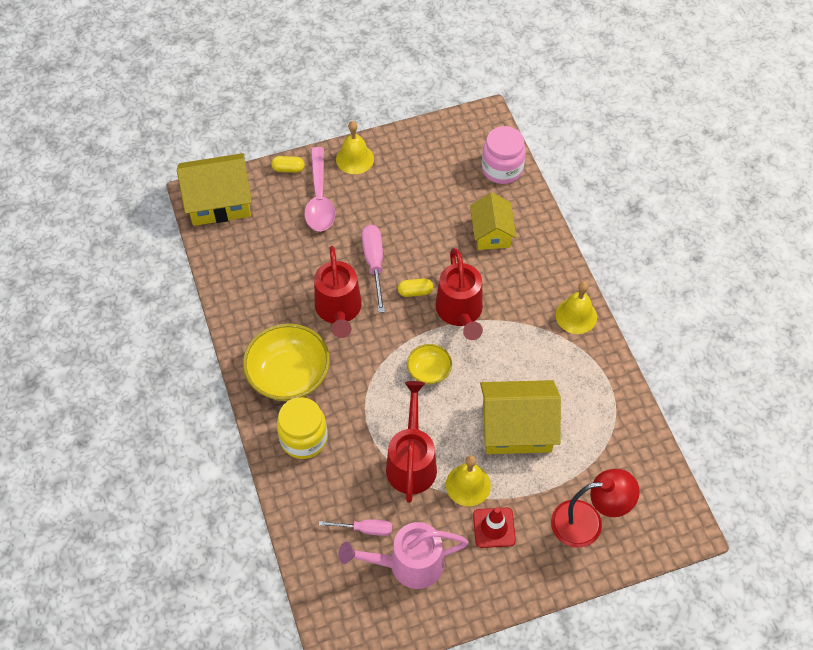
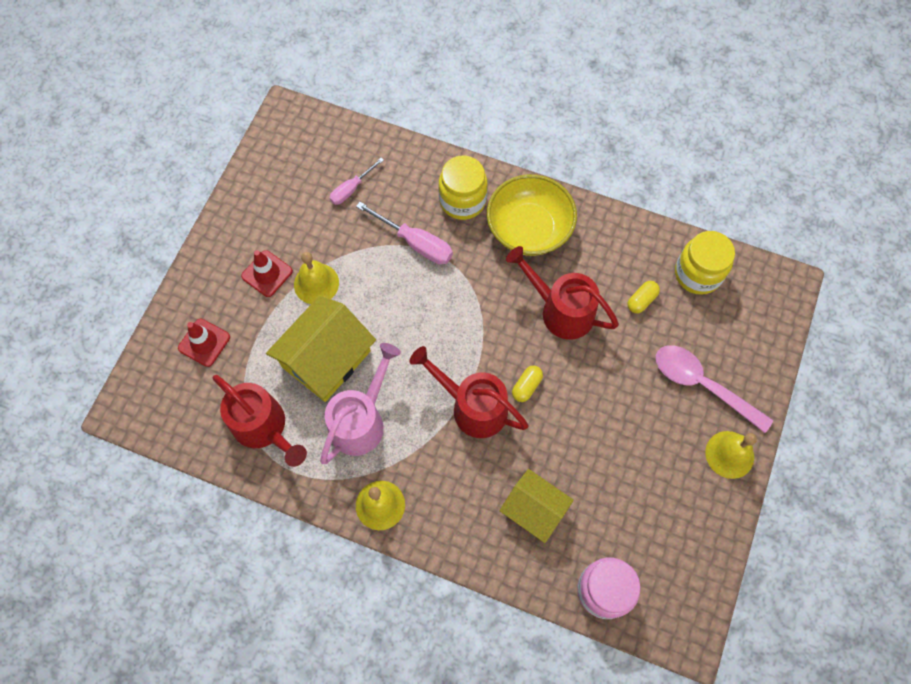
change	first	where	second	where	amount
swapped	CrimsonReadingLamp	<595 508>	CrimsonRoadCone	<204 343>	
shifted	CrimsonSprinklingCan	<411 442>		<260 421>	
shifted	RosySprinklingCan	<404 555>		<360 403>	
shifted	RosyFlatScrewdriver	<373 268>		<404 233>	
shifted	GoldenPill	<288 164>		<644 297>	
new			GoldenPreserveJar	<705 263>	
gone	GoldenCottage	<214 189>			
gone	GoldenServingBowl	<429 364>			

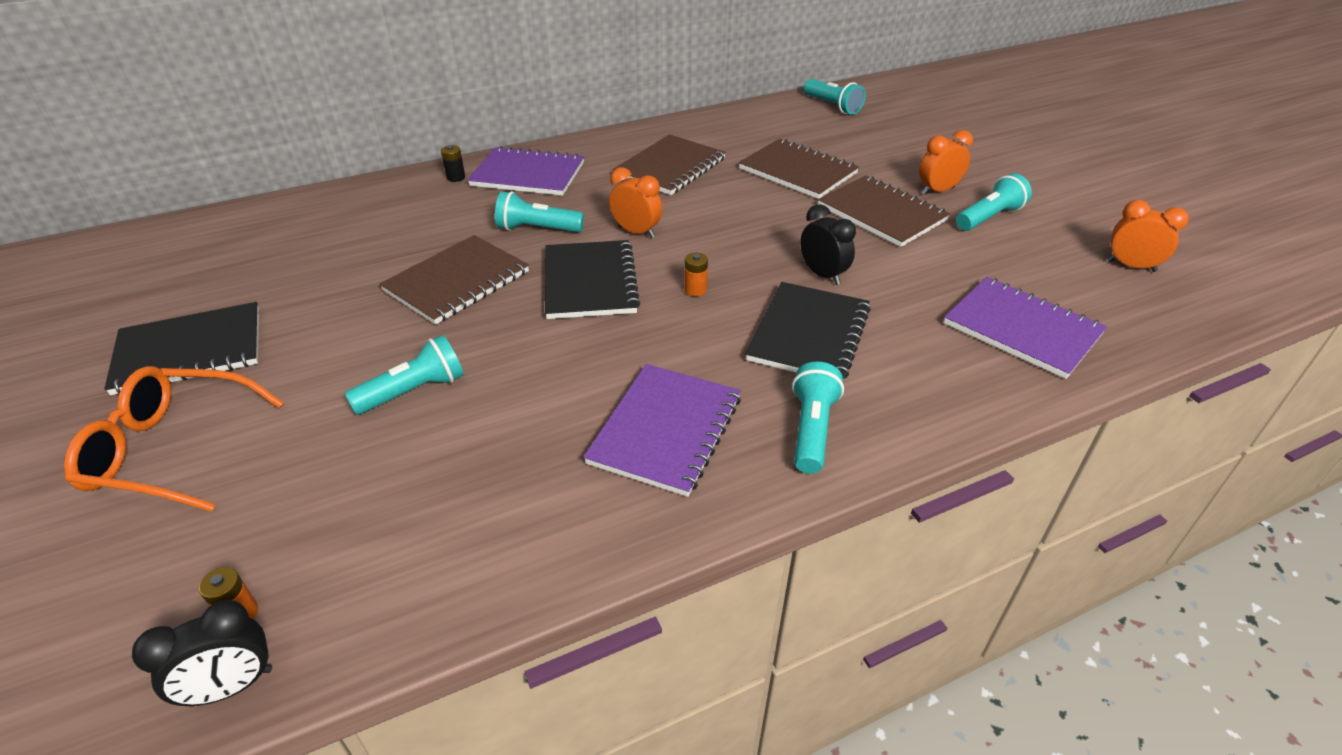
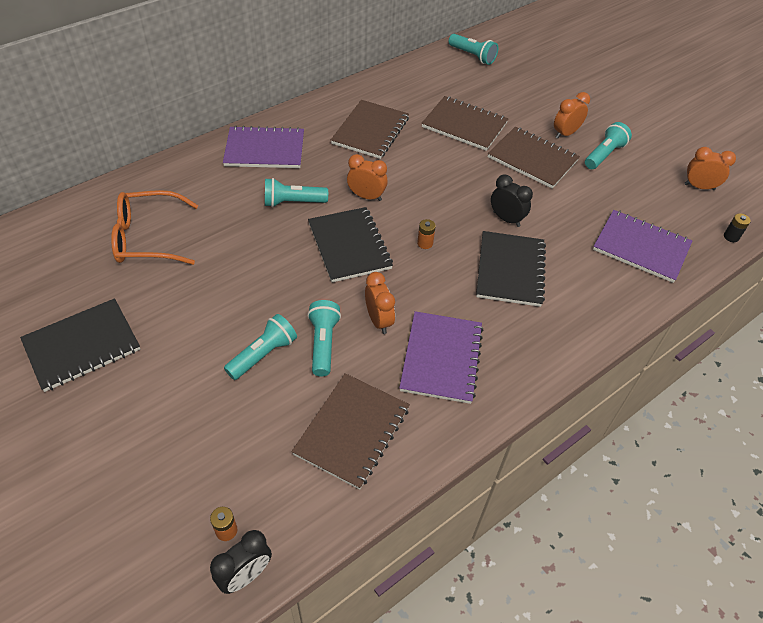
change	first	where	second	where	amount
shifted	OrangeColouredEyeglasses	<174 439>		<154 227>	
shifted	DarkBrownNotepad	<454 280>		<351 431>	
shifted	TealTorch	<818 418>		<324 338>	
new			OrangeColouredBedsideClock	<380 303>	
shifted	EbonyBattery	<453 163>		<737 227>	

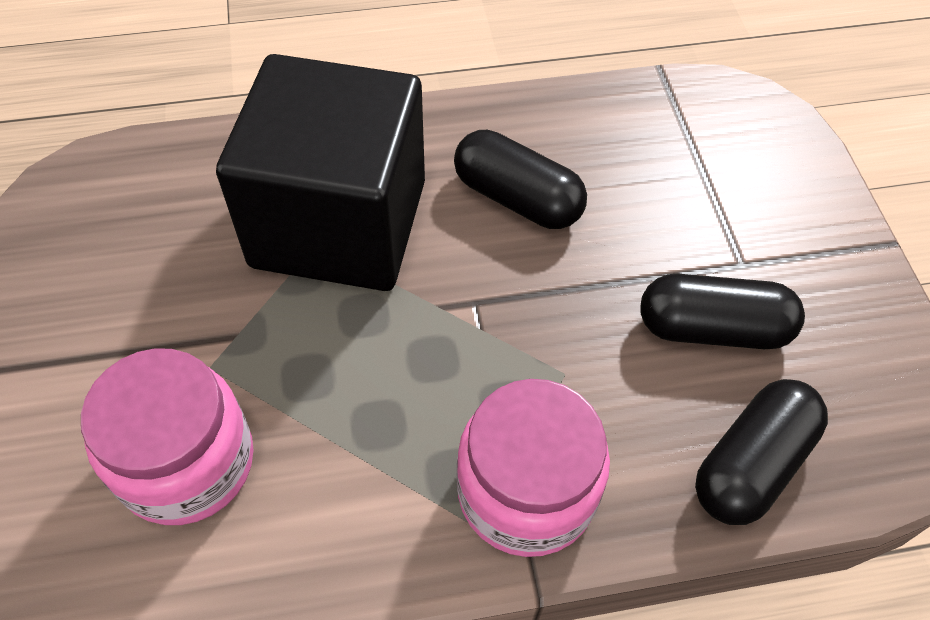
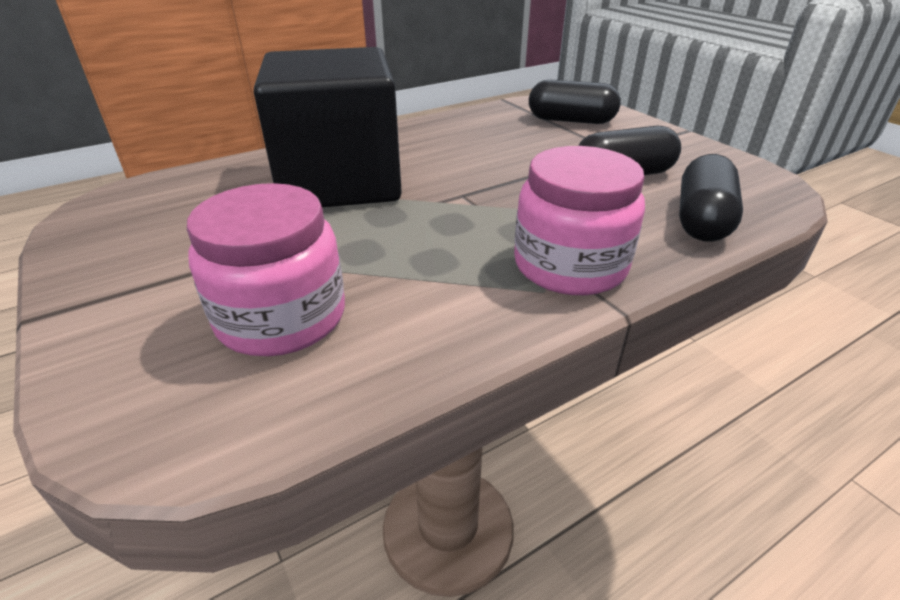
change	first	where	second	where	amount
shifted	EbonyPill	<520 179>		<575 102>	

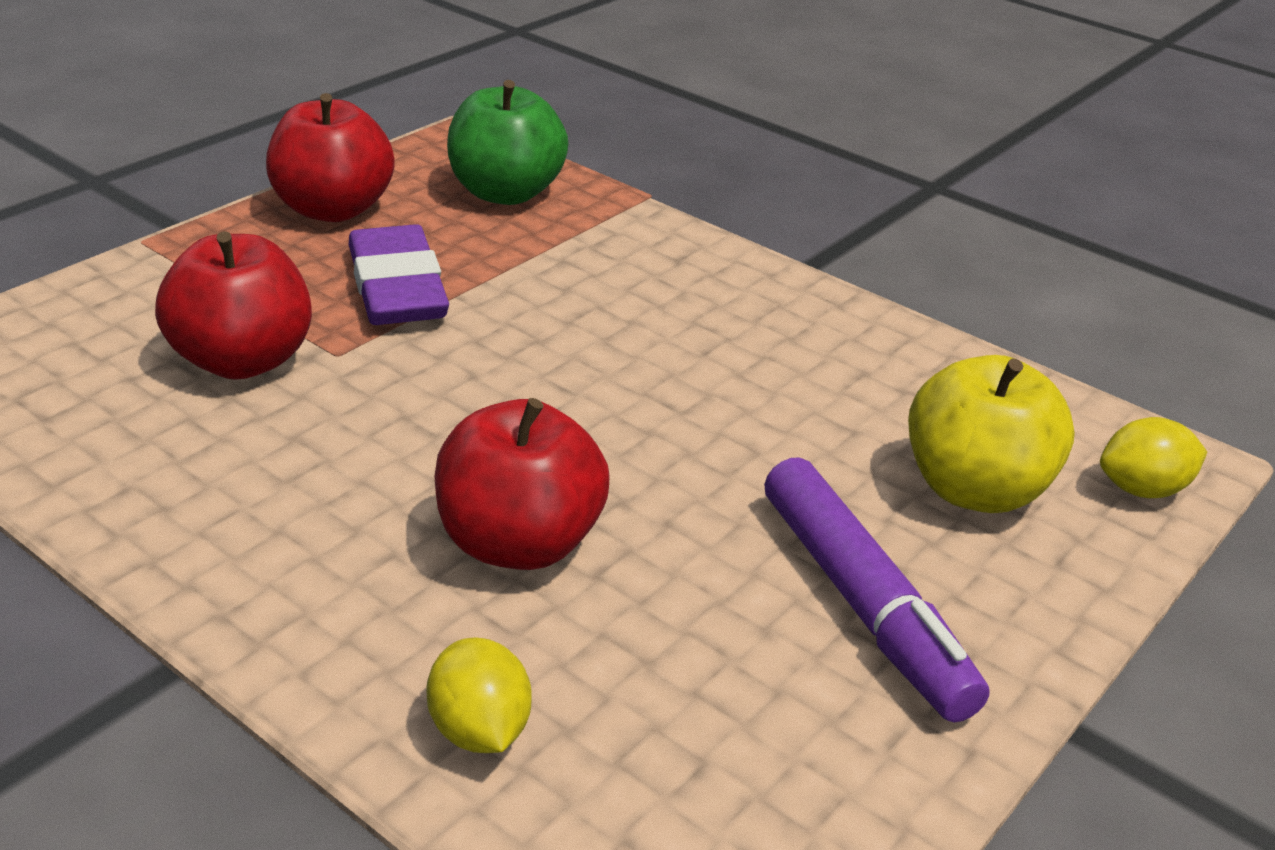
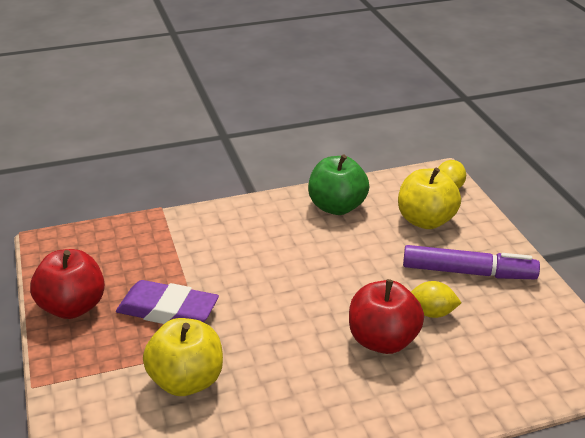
change	first	where	second	where	amount
repainted	CrimsonToyApple	<233 305>	GoldenToyApple	<183 357>	
shifted	LeafGreenToyApple	<507 142>		<338 184>	
shifted	GoldenCitrusFruit	<479 695>		<436 299>	

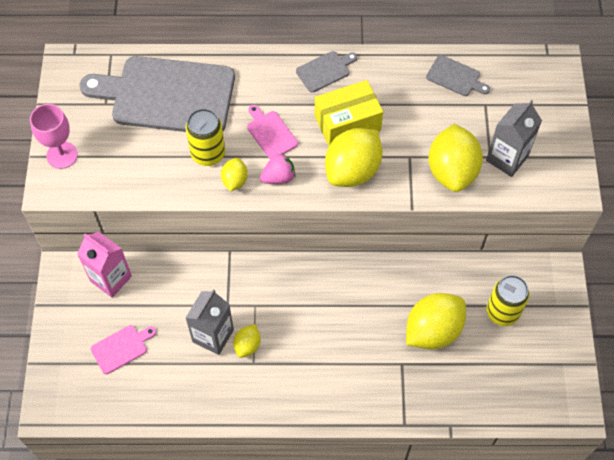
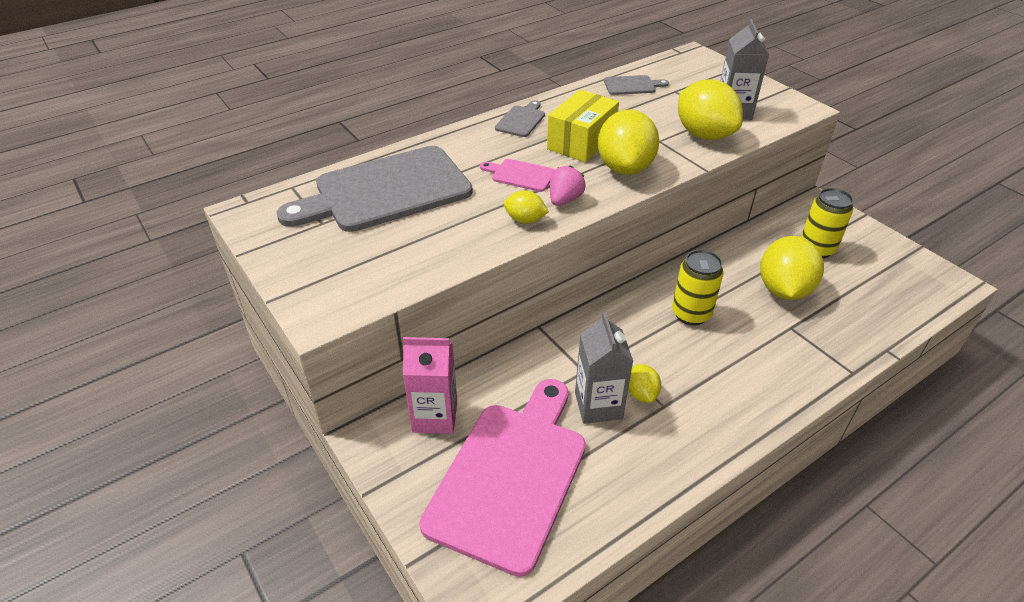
change	first	where	second	where	amount
scaled	RosyCuttingBoard	<123 349>		<502 478>	x2.38
rotated	GoldenCitrusFruit	<234 174>		<526 207>	45 degrees counterclockwise
shifted	GoldenCan	<205 137>		<698 288>	
gone	RosyChalice	<54 136>			

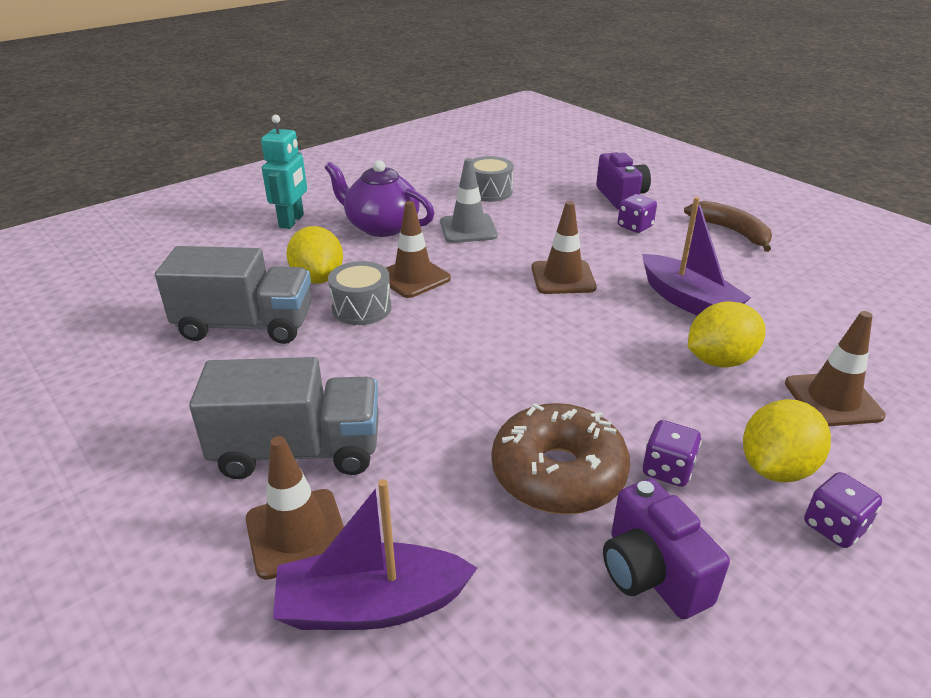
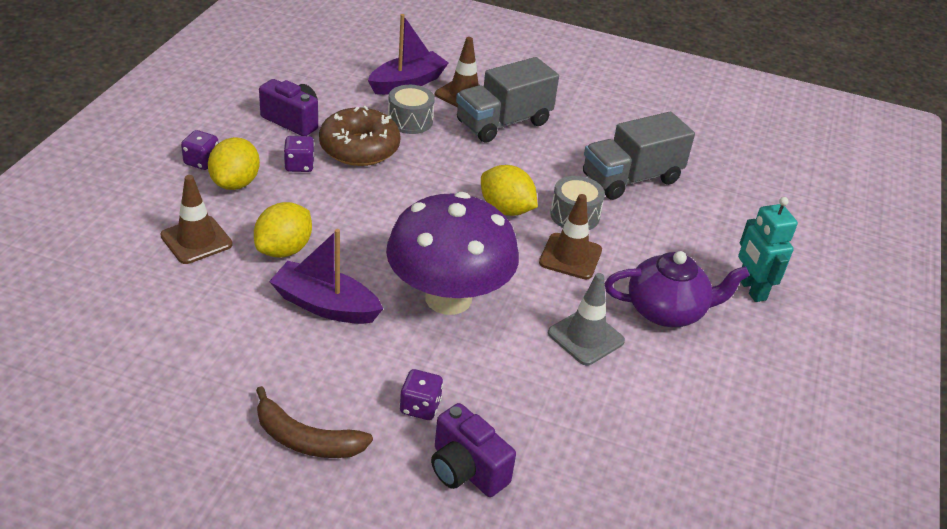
change	first	where	second	where	amount
swapped	DarkBrownRoadCone	<564 247>	PurpleFungus	<452 253>	
shifted	GreyDrum	<493 179>		<411 109>	
shifted	GoldenCitrusFruit	<314 255>		<509 190>	

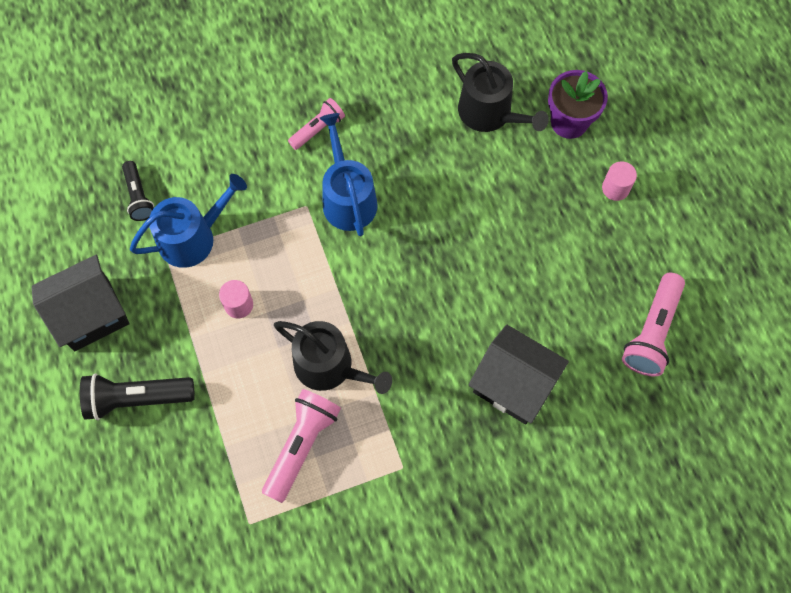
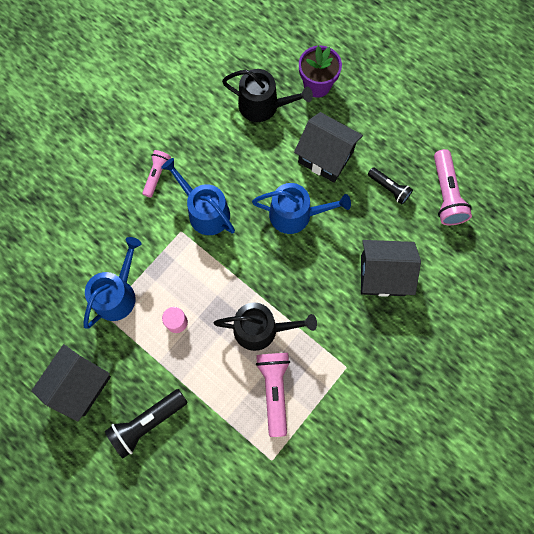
change	first	where	second	where	amount
new			RoyalBlueSprinklingCan	<301 208>	
new			EbonyCottage	<328 147>	
shifted	EbonyTorch	<138 191>		<390 185>	
gone	RosyCylinderShape	<619 181>			

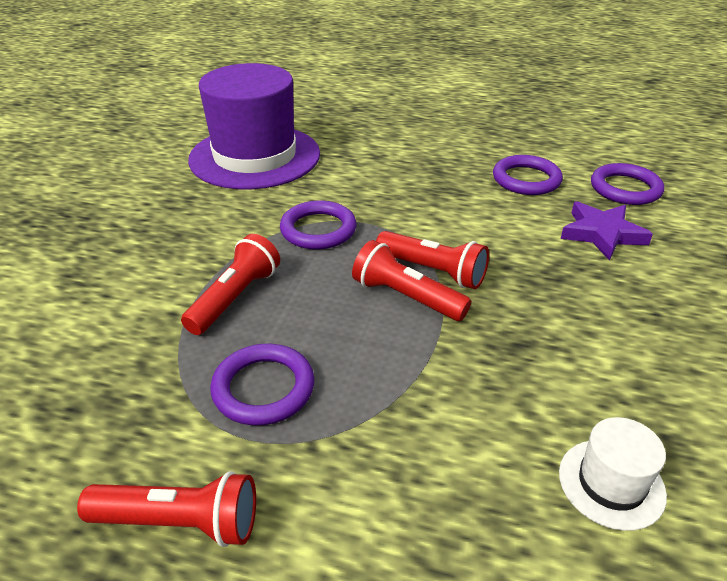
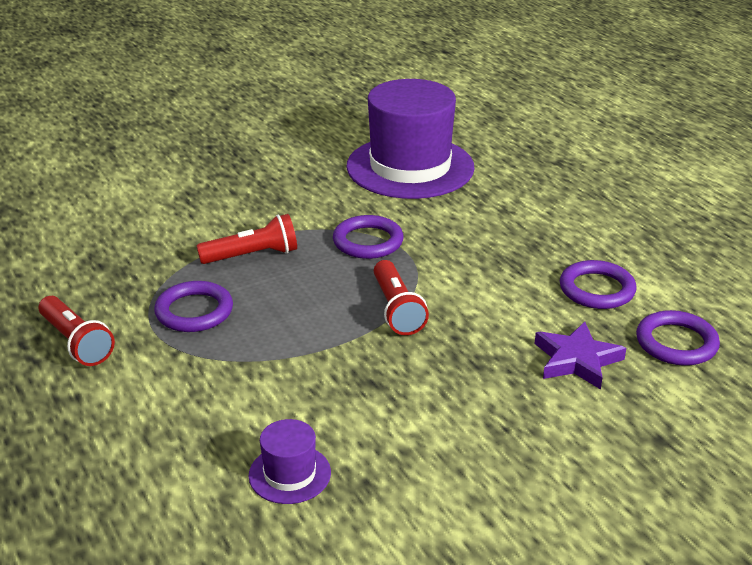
change	first	where	second	where	amount
repainted	SnowWhiteTopHat	<613 474>	PurpleTopHat	<289 461>	
gone	CrimsonTorch	<411 280>			

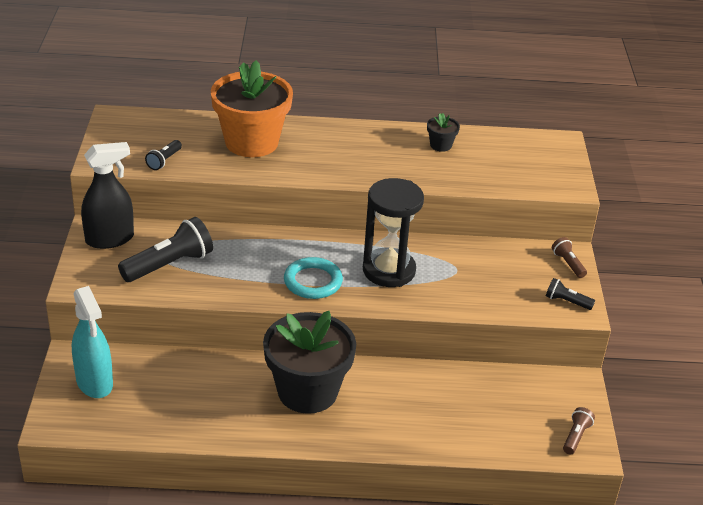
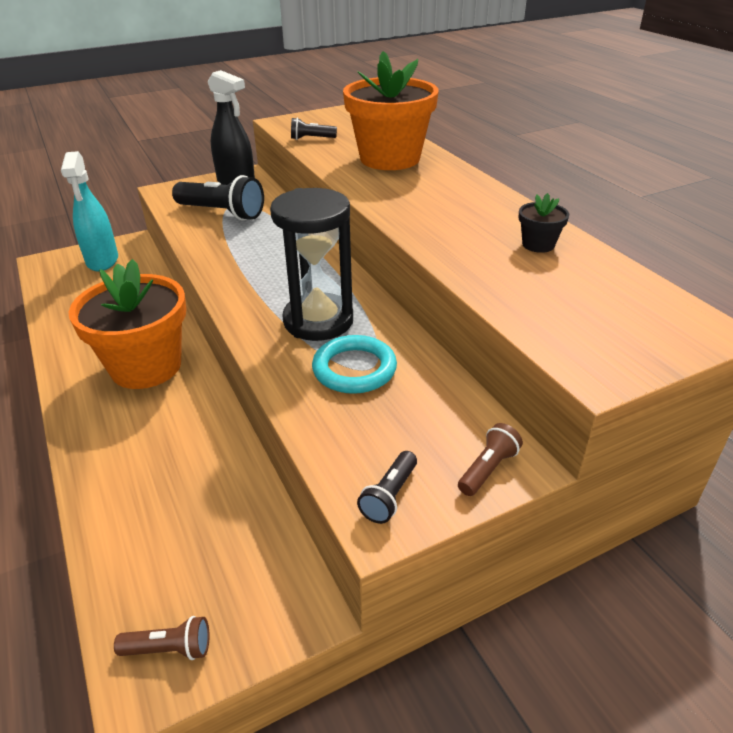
change	first	where	second	where	amount
rotated	TealSprayBottle	<92 342>		<89 211>	45 degrees counterclockwise
repainted	EbonyFlowerPot	<309 362>	OrangeColouredFlowerPot	<127 324>	
shifted	TealRing	<313 278>		<354 364>	
rotated	EbonyTorch	<570 294>		<387 487>	150 degrees counterclockwise

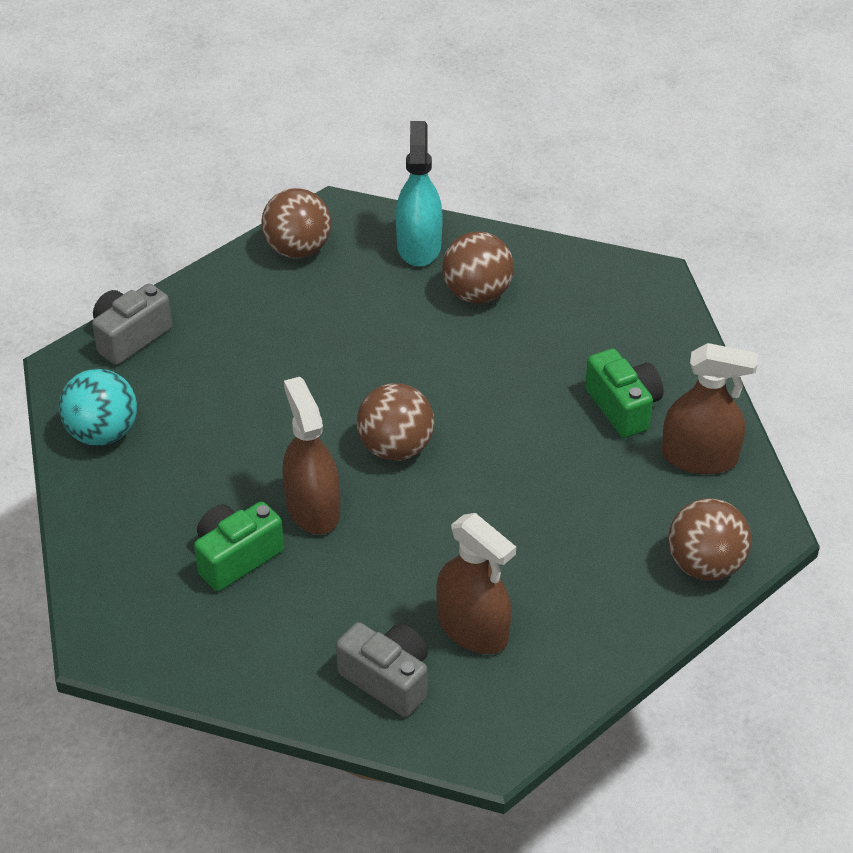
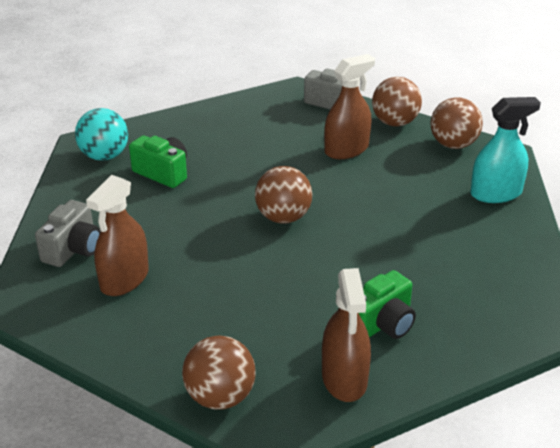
change	first	where	second	where	amount
shifted	TealPlayBall	<98 407>		<101 134>	
shifted	DarkBrownSprayBottle	<311 456>		<349 106>	
shifted	DarkBrownPlayBall	<478 267>		<397 102>	

